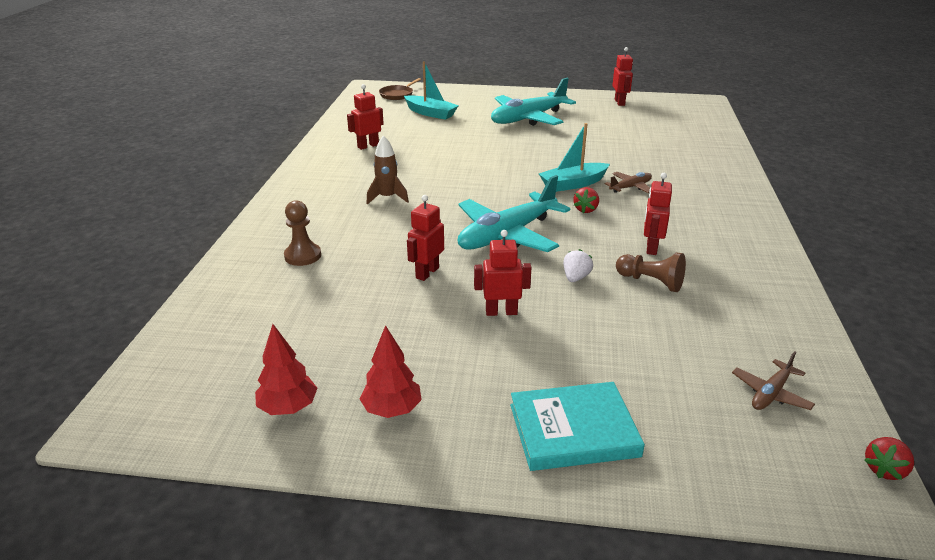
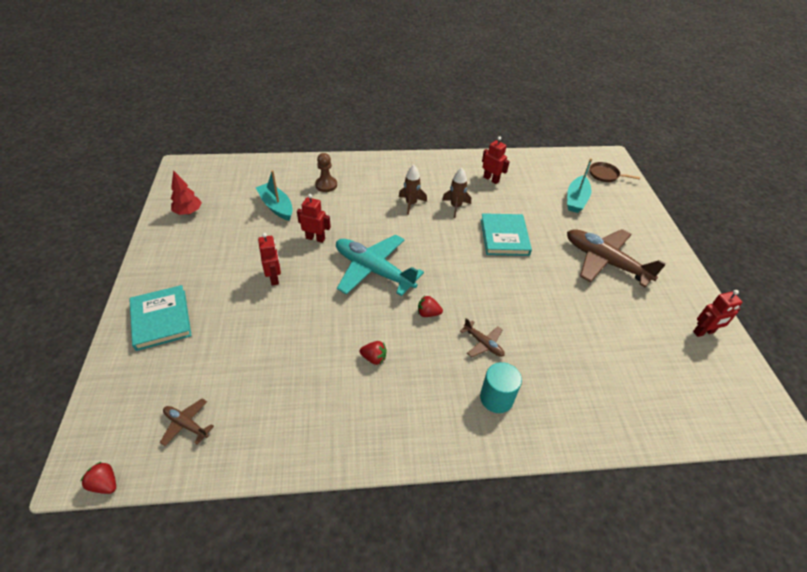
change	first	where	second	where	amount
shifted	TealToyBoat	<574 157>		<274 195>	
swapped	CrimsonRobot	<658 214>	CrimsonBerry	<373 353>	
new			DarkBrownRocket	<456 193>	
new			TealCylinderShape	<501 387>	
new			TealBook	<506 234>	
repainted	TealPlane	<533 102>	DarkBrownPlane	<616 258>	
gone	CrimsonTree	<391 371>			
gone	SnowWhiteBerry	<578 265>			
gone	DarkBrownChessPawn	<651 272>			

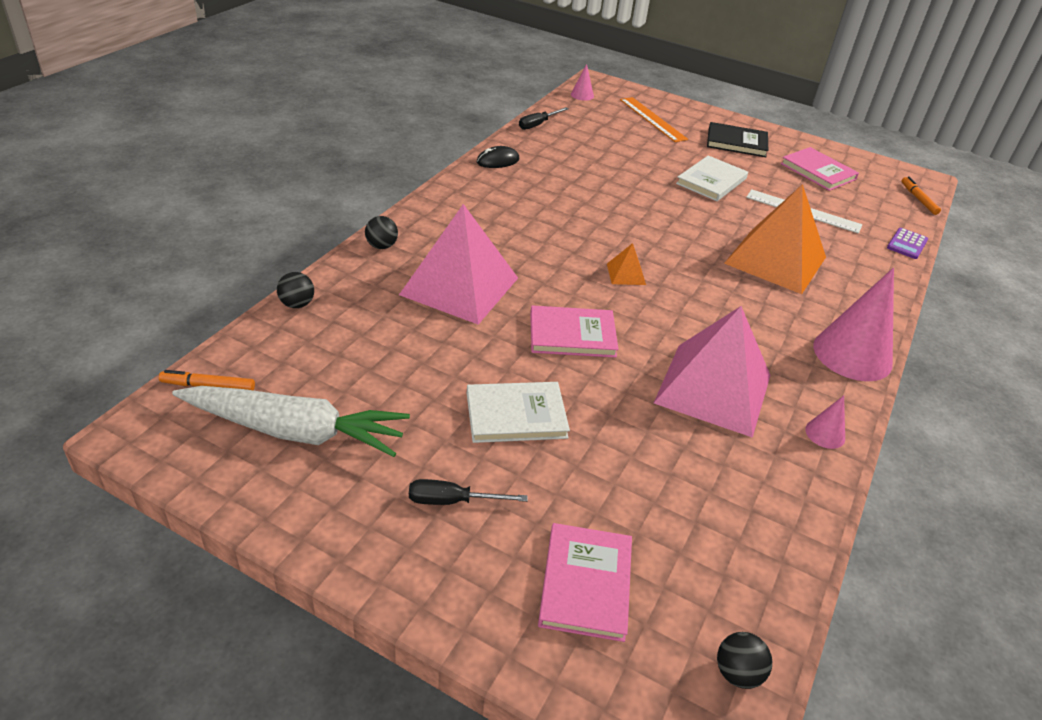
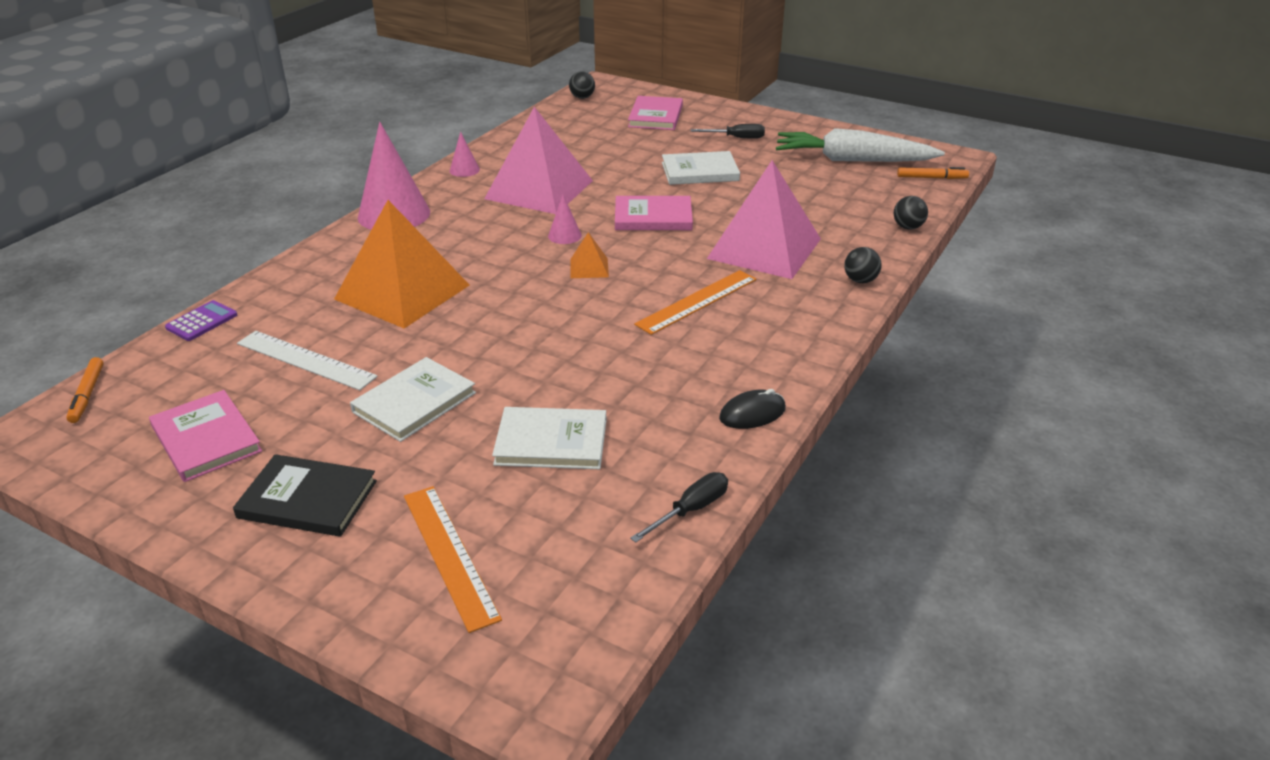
change	first	where	second	where	amount
new			SnowWhiteBook	<549 438>	
shifted	RosySolidCone	<582 82>		<565 219>	
new			OrangeColouredMeasuringStick	<695 302>	

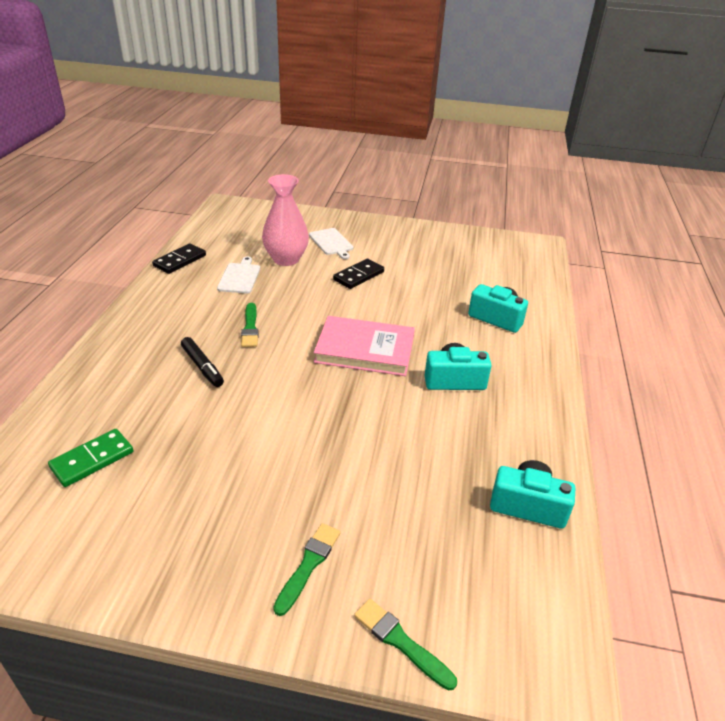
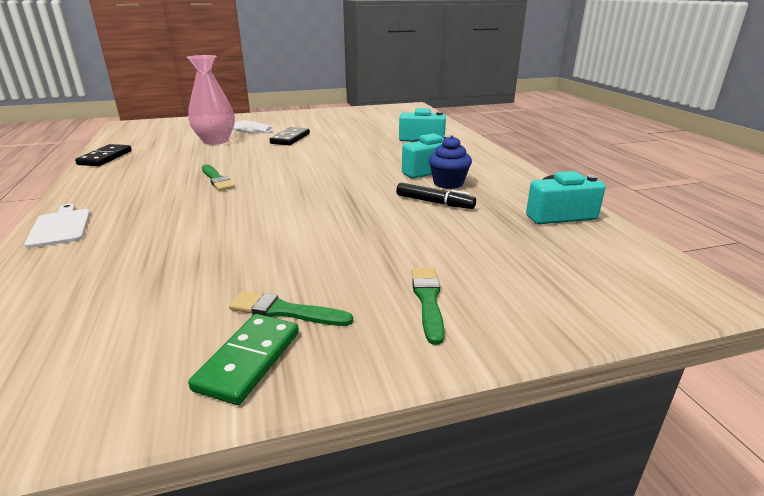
change	first	where	second	where	amount
shifted	SnowWhiteCuttingBoard	<238 275>		<57 226>	
shifted	LeafGreenDomino	<90 458>		<243 359>	
shifted	LeafGreenPaintbrush	<405 644>		<291 309>	
shifted	EbonyFeltPen	<202 362>		<436 196>	
new			RoyalBlueMuffin	<450 162>	
gone	RosyBook	<364 346>			

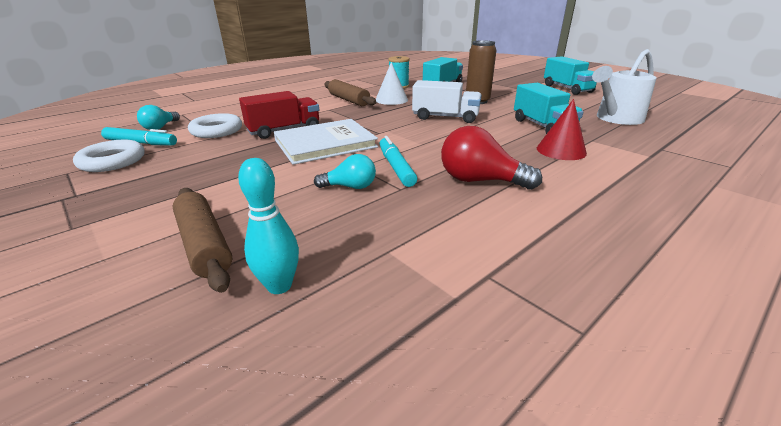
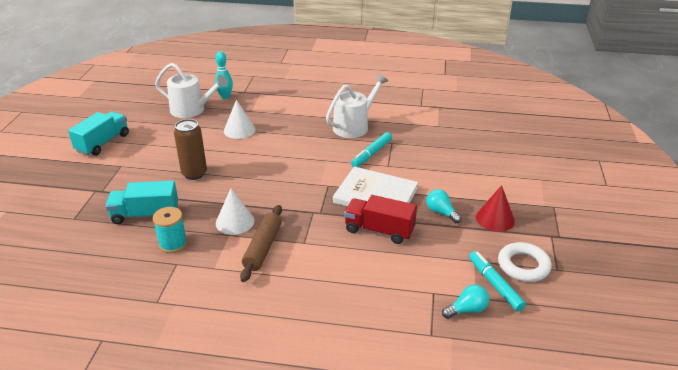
change	first	where	second	where	amount
shifted	TealBowlingPin	<268 226>		<224 75>	
swapped	TealToyTruck	<549 108>	SnowWhiteSolidCone	<240 119>	
swapped	CrimsonBulb	<491 158>	SnowWhiteSprinklingCan	<357 106>	
shifted	TealBulb	<345 171>		<444 206>	
shifted	CrimsonSolidCone	<562 129>		<495 208>	
gone	DarkBrownRollingPin	<202 240>			
gone	SnowWhiteRing	<215 125>			
gone	SnowWhiteToyTruck	<447 101>			

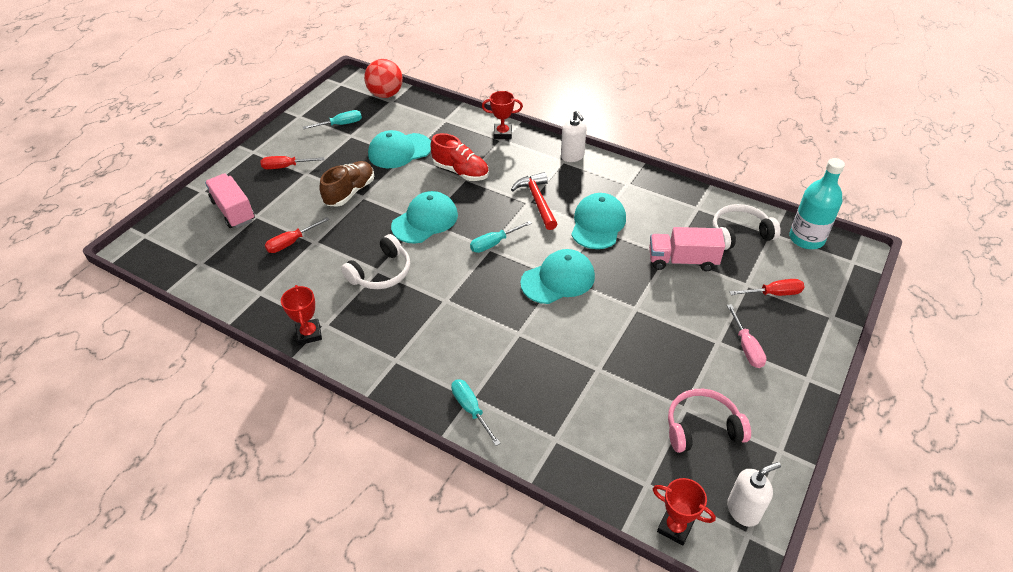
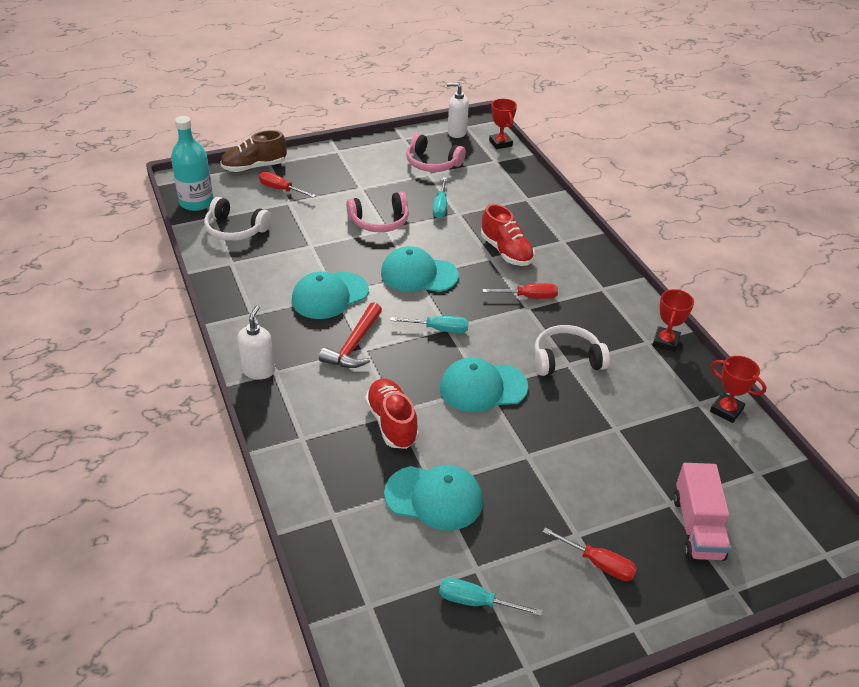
change	first	where	second	where	amount
shifted	DarkBrownLaceUpShoe	<346 184>		<253 151>	
new			RosyOverEarHeadphones	<377 212>	
shifted	TealFlatScrewdriver	<476 412>		<440 198>	
new			CrimsonLaceUpShoe	<508 235>	
shifted	CrimsonFlatScrewdriver	<297 235>		<520 291>	
shifted	CrimsonAwardCup	<502 115>		<738 389>	
gone	CrimsonPlayBall	<383 78>			
gone	RosyToyTruck	<687 249>			
gone	RosyFlatScrewdriver	<746 336>			

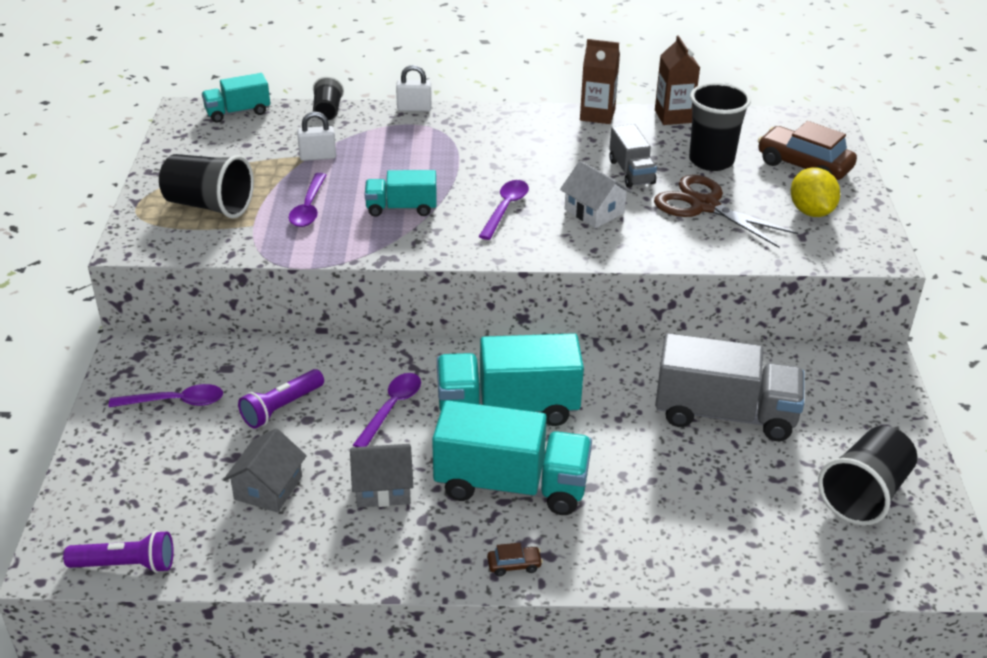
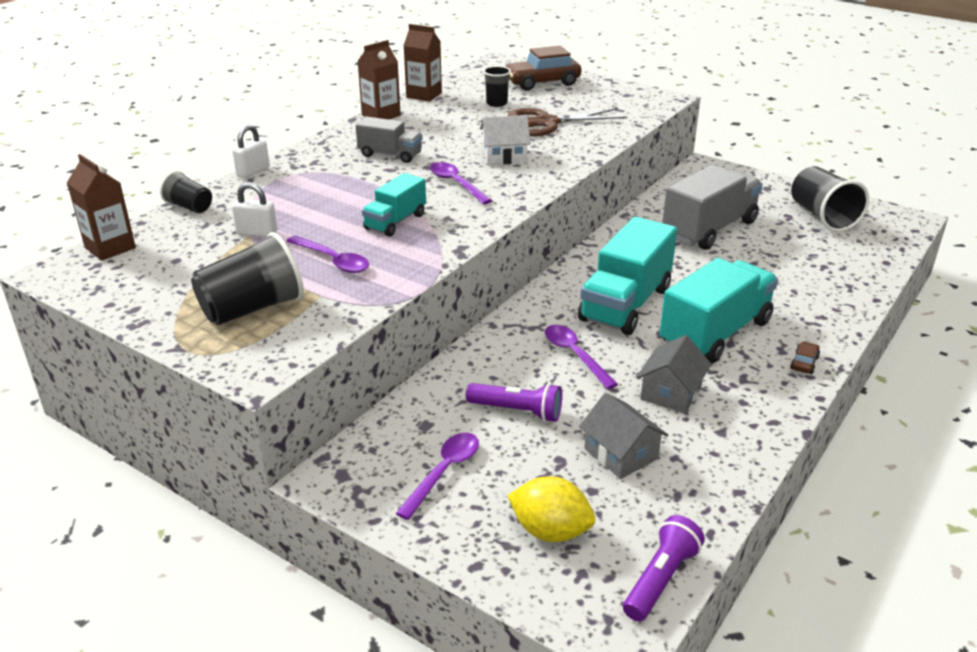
change	first	where	second	where	amount
swapped	TealToyTruck	<236 97>	DarkBrownJuiceCarton	<101 207>	
rotated	SnowWhitePadlock	<316 136>		<254 209>	75 degrees clockwise
shifted	GreyToyTruck	<633 156>		<389 139>	
rotated	PurpleTorch	<281 398>		<514 402>	60 degrees counterclockwise
scaled	EbonyBeaker	<720 126>		<497 86>	x0.56
shifted	GoldenCitrusFruit	<815 192>		<551 509>	

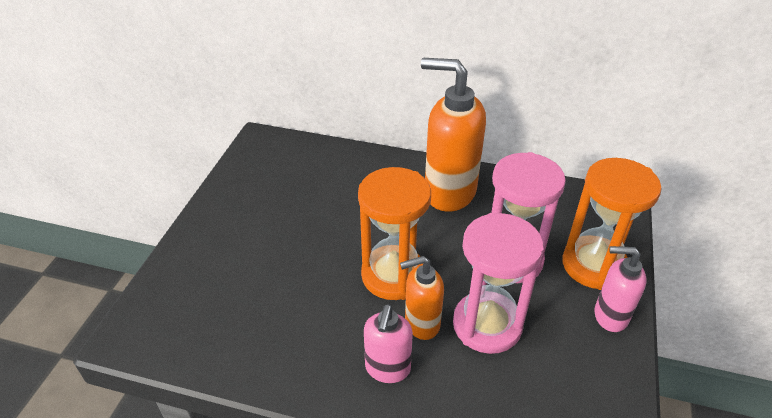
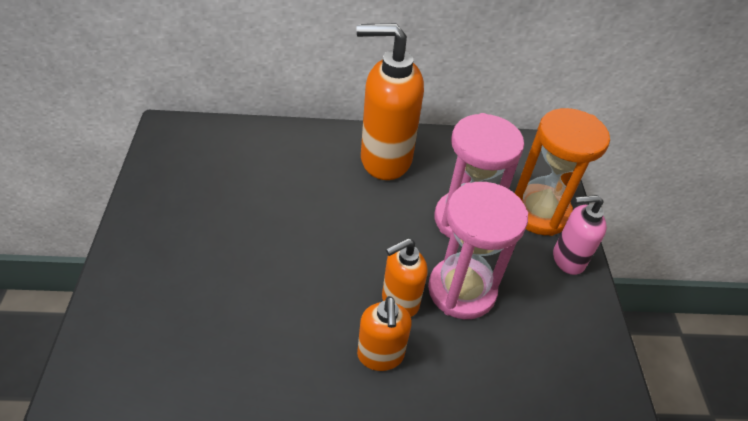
change	first	where	second	where	amount
repainted	RosyPumpBottle	<388 343>	OrangeColouredPumpBottle	<384 333>	
gone	OrangeColouredSandglass	<394 233>			

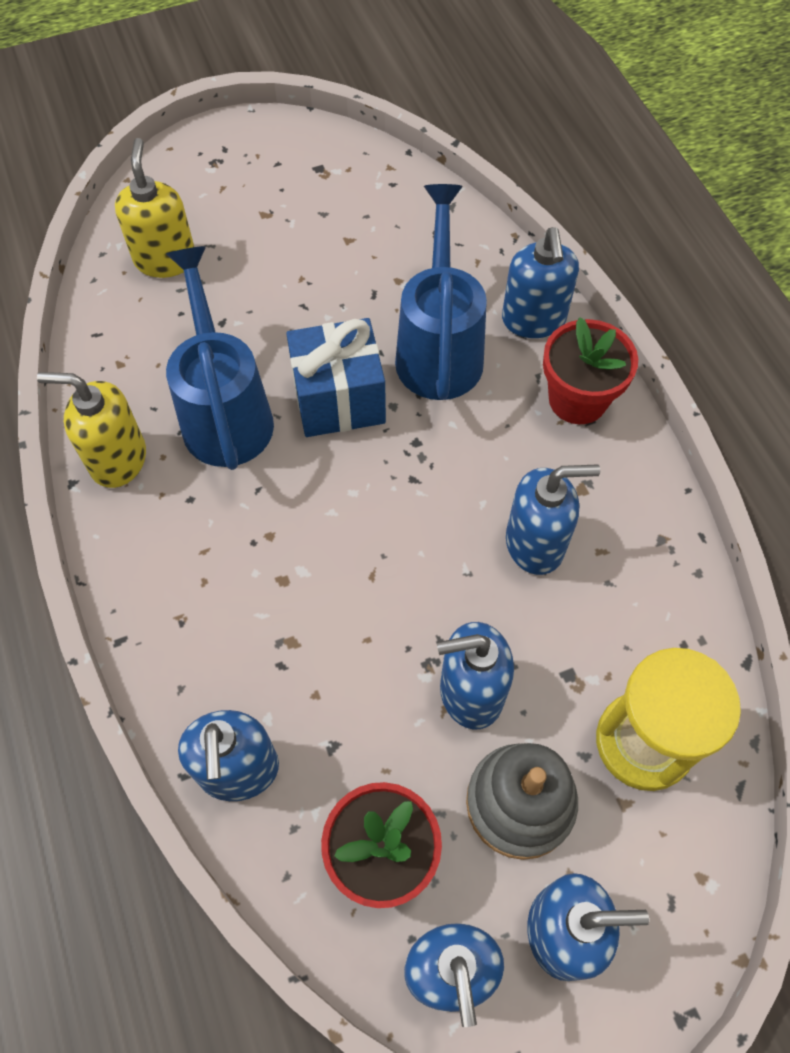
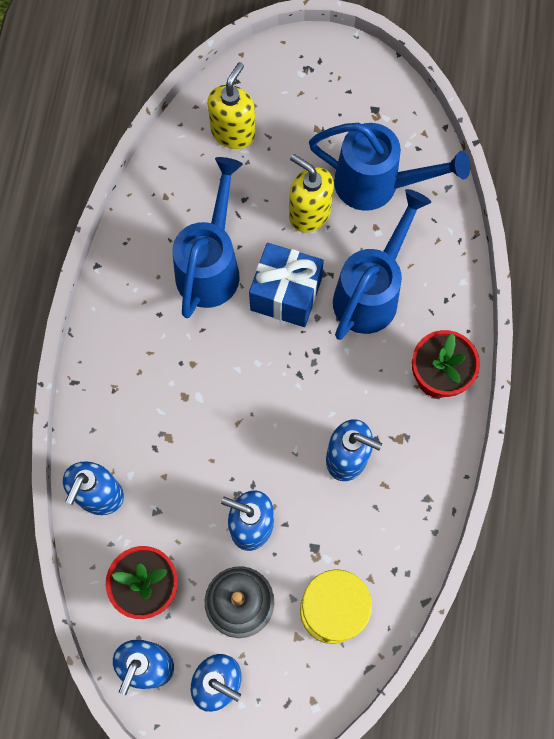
change	first	where	second	where	amount
shifted	GoldenPumpBottle	<91 430>		<311 193>	
new			RoyalBlueSprinklingCan	<389 167>	
gone	RoyalBluePumpBottle	<540 282>			

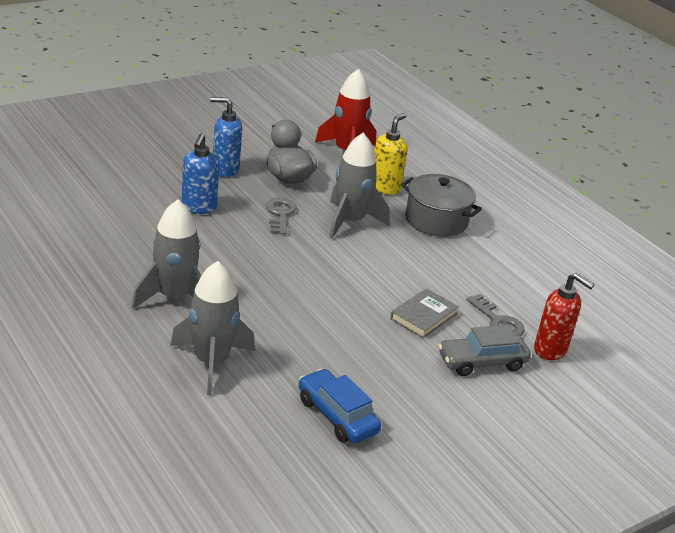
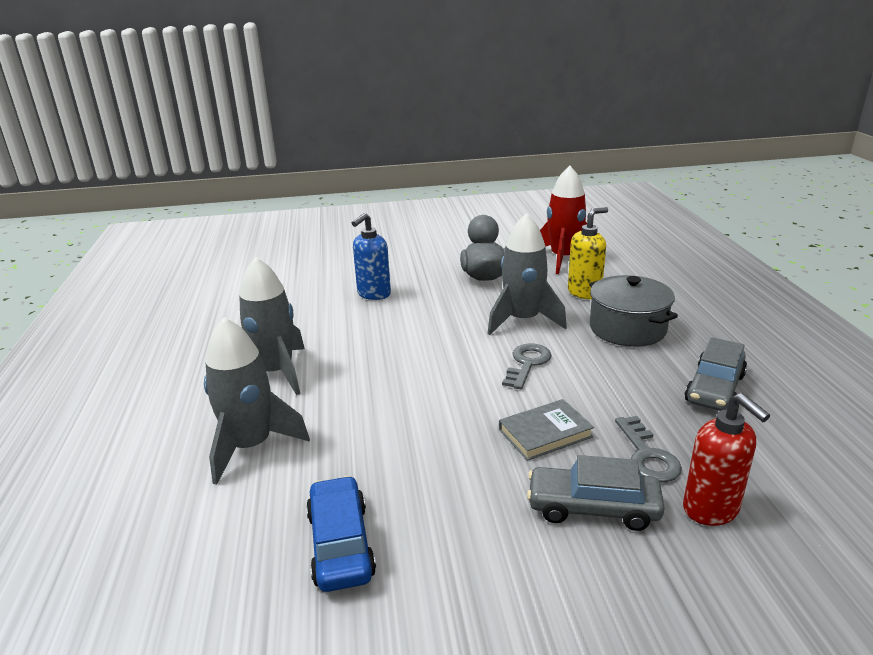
change	first	where	second	where	amount
shifted	GreyDoorKey	<281 216>		<527 366>	
new			GreyToyCar	<716 374>	
gone	RoyalBluePumpBottle	<226 137>			

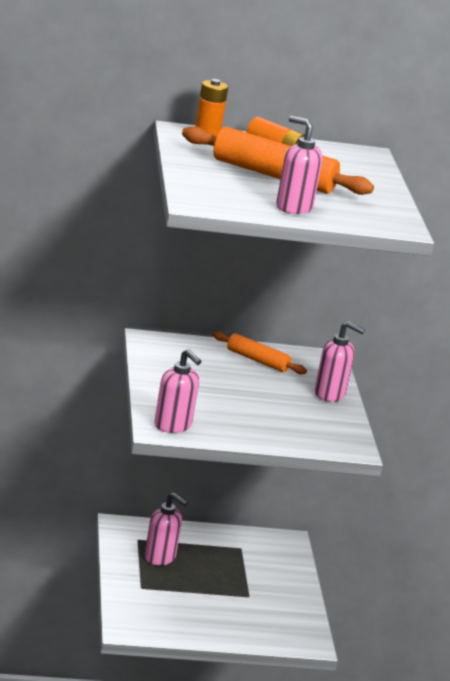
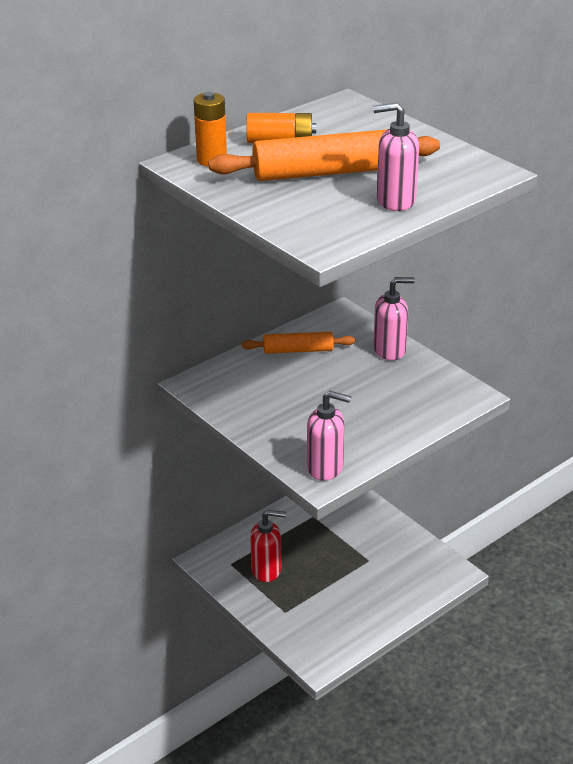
change	first	where	second	where	amount
repainted	RosyPumpBottle	<166 529>	CrimsonPumpBottle	<268 546>	

